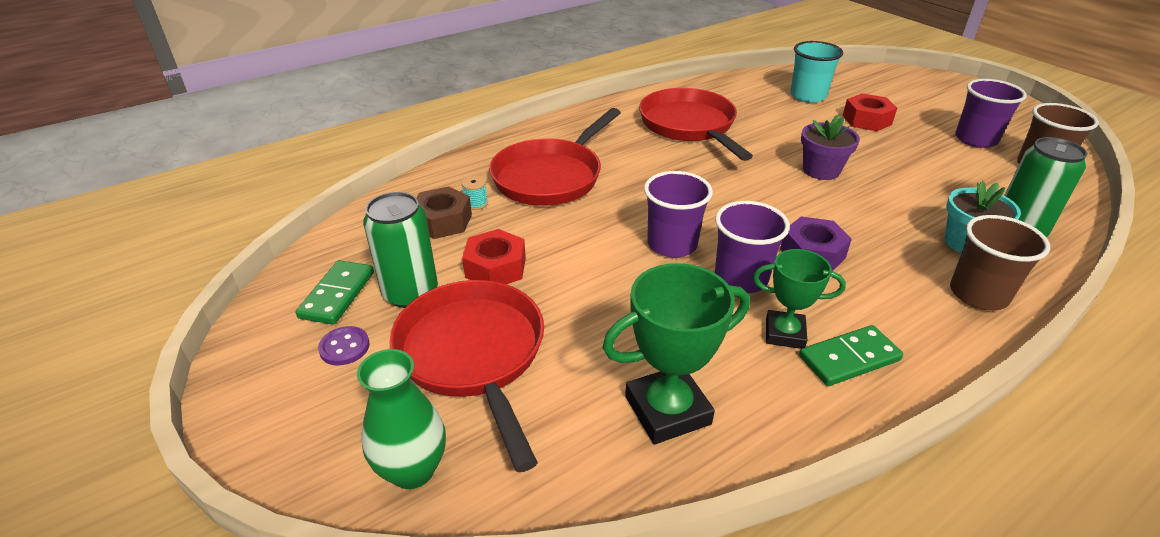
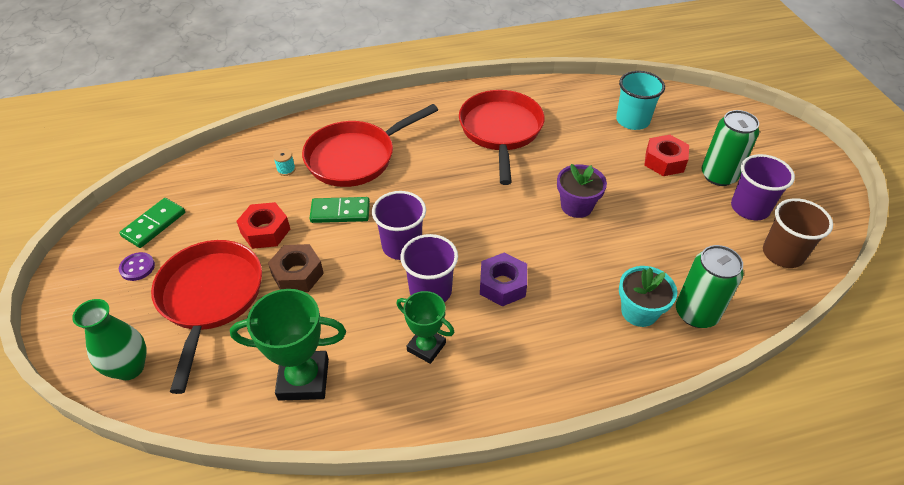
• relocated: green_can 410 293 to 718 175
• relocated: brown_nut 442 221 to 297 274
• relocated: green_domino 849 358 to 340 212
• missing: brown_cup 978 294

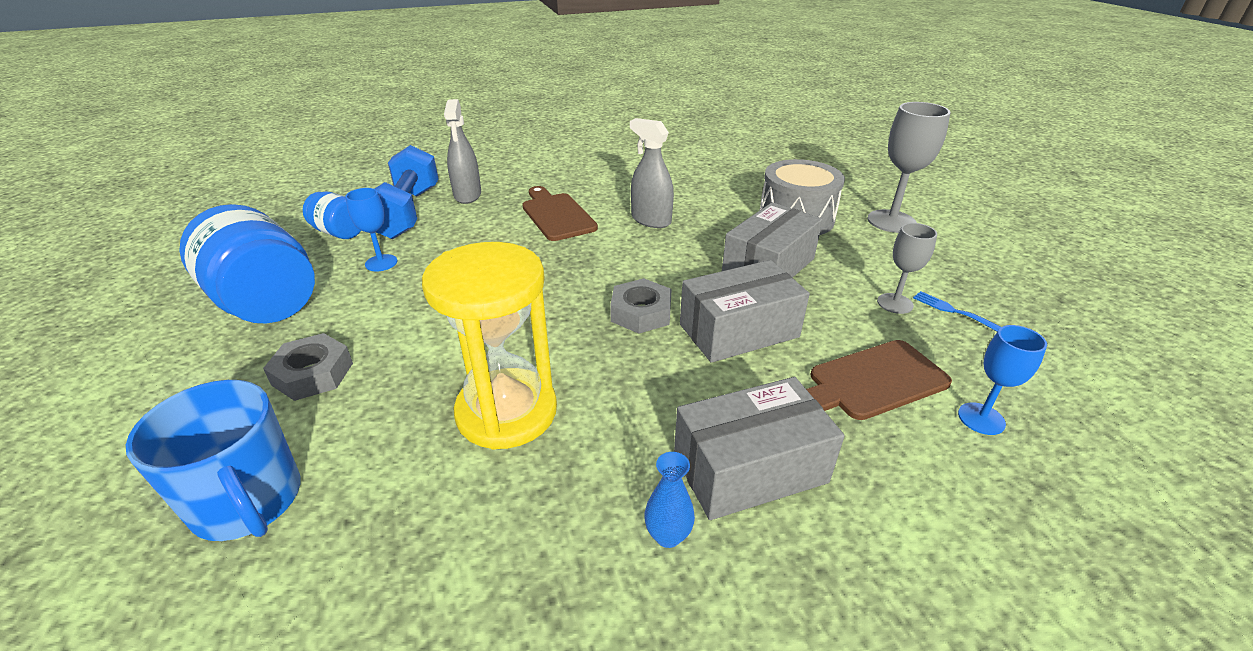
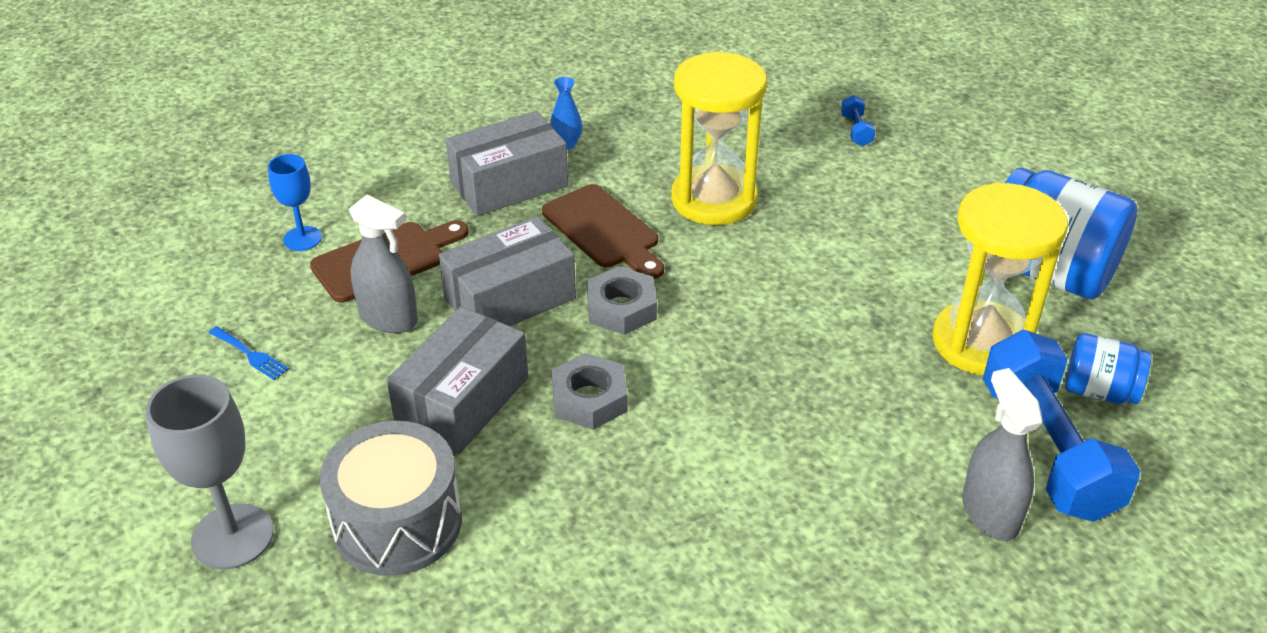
• exchanged: blue_mug 248 501 to blue_dumbbell 856 130
• relocated: grey_nut 313 374 to 589 399
• exchanged: blue_goblet 381 263 to yellow_hourglass 981 342
• relocated: brown_cutting_board 557 215 to 604 230
• relocated: grey_spray_bottle 651 220 to 388 318
• missing: grey_goblet 895 303

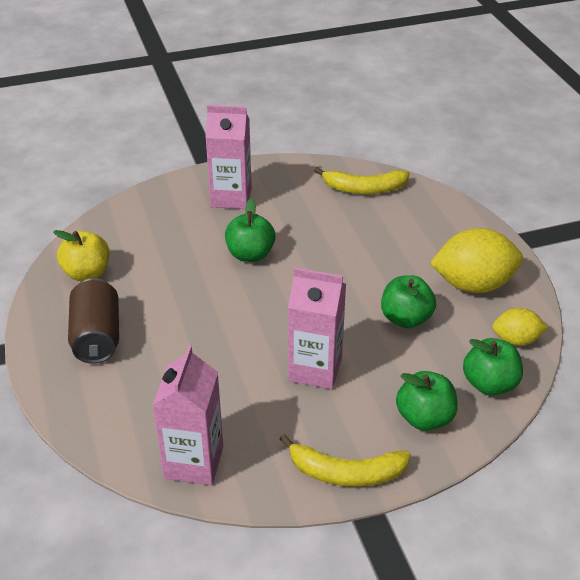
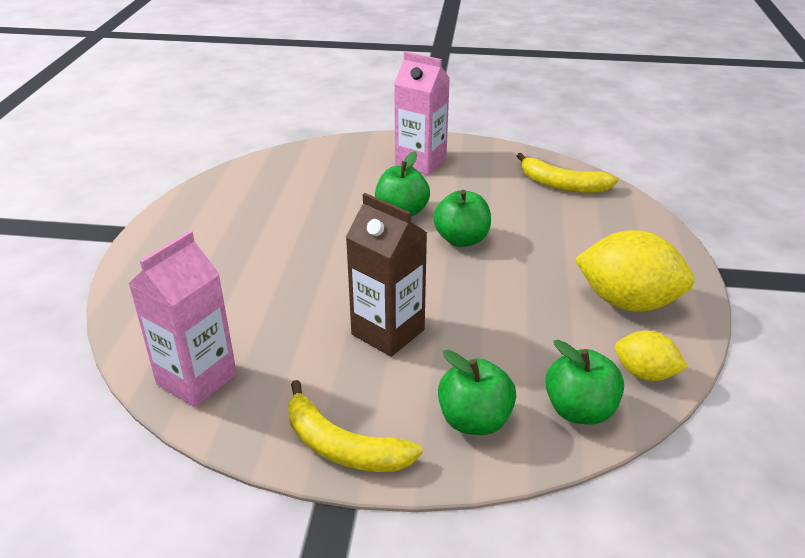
• missing: yellow_apple 87 273
• missing: brown_can 97 336
• colour: pink_carton 315 369 to brown_carton 388 332
• relocated: green_apple 406 319 to 461 239

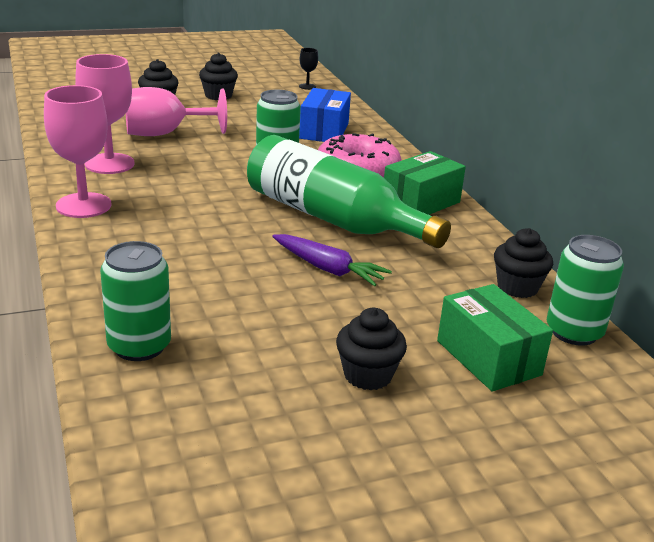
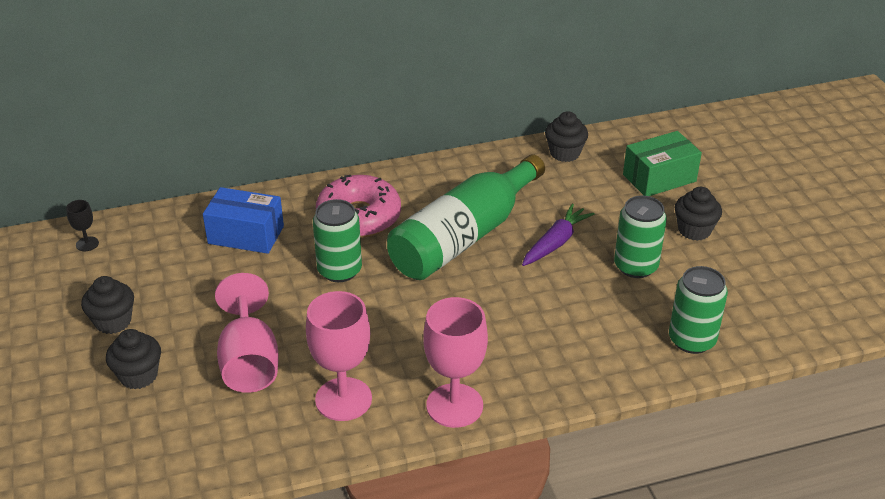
• missing: green_box 421 202
• relocated: green_can 574 332 to 635 266

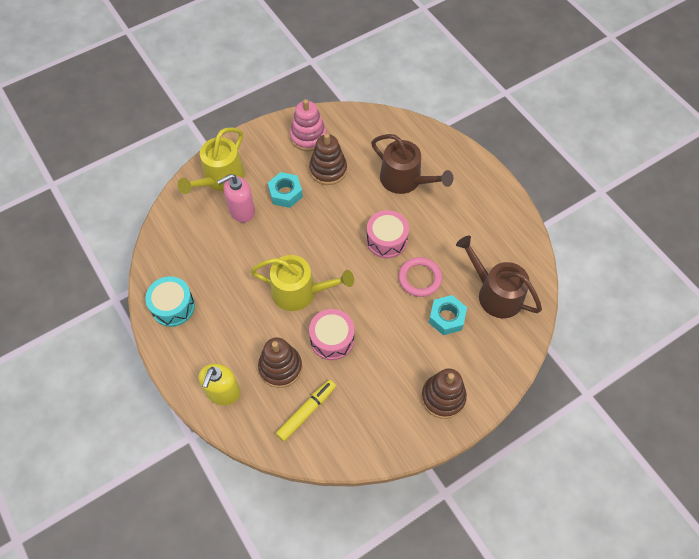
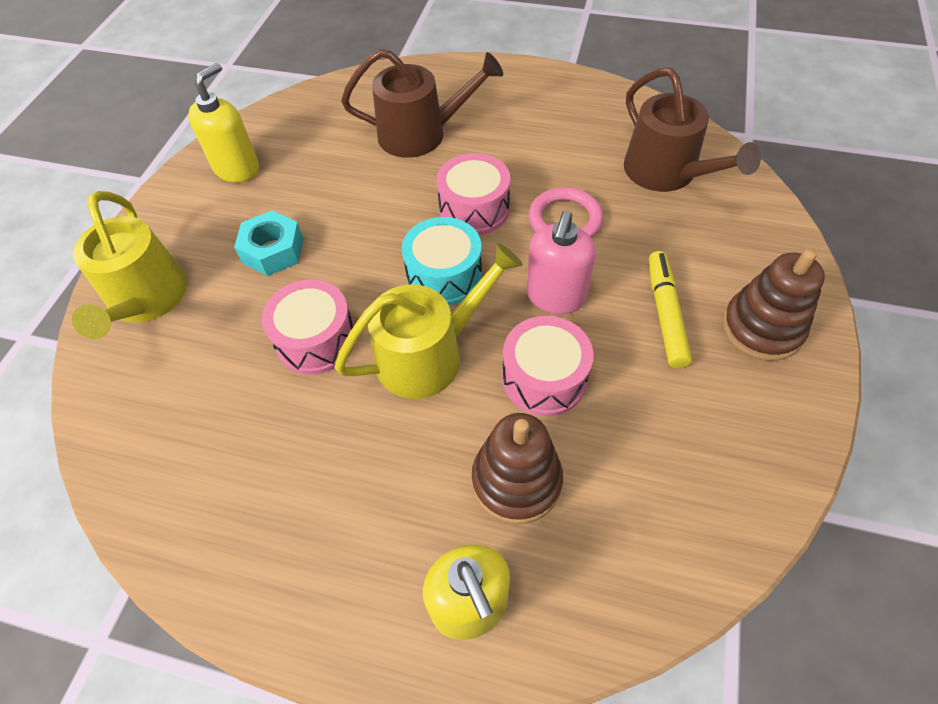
• relocated: turquoise_drum 173 307 to 444 275
• relocated: pink_soap_dispenser 241 211 to 555 296
• relocated: yellow_marker 306 412 to 665 314
• exchanged: pink_stacking_toy 308 137 to yellow_soap_dispenser 237 168
• missing: brown_stacking_toy 328 170
• missing: turquoise_nut 446 318
• spun: brown_watering_can 495 293 = 666 173 120 degrees counterclockwise
• appeared: pink_drum 316 339

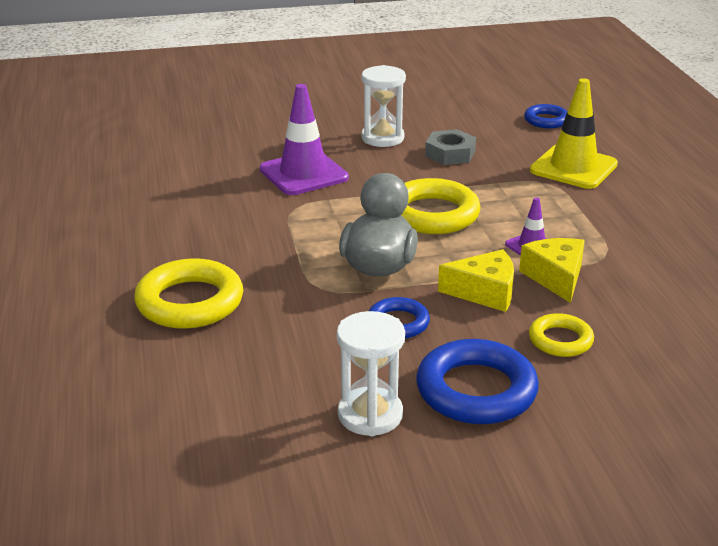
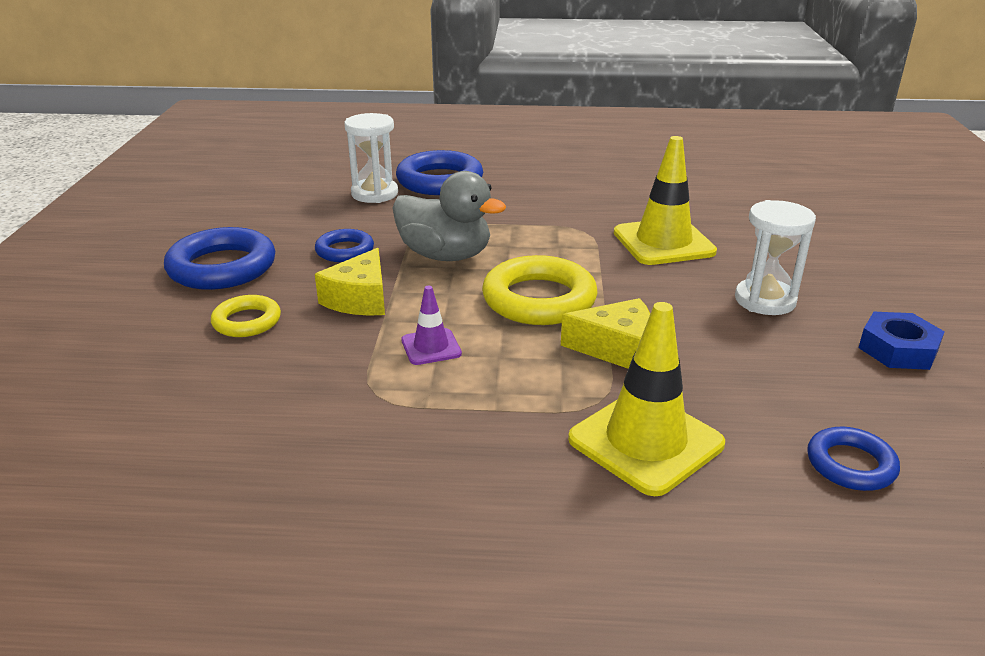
• colour: yellow_ring 190 302 to blue_ring 440 181
• colour: purple_traffic_cone 303 174 to yellow_traffic_cone 663 242
• relocated: white_hourglass 370 415 to 374 194
• missing: grey_nut 450 154
• relocated: yellow_cheese 555 277 to 616 348
• appeared: blue_nut 898 349

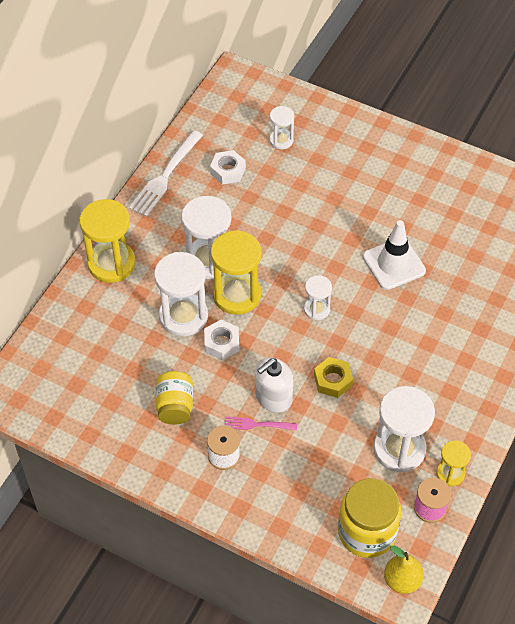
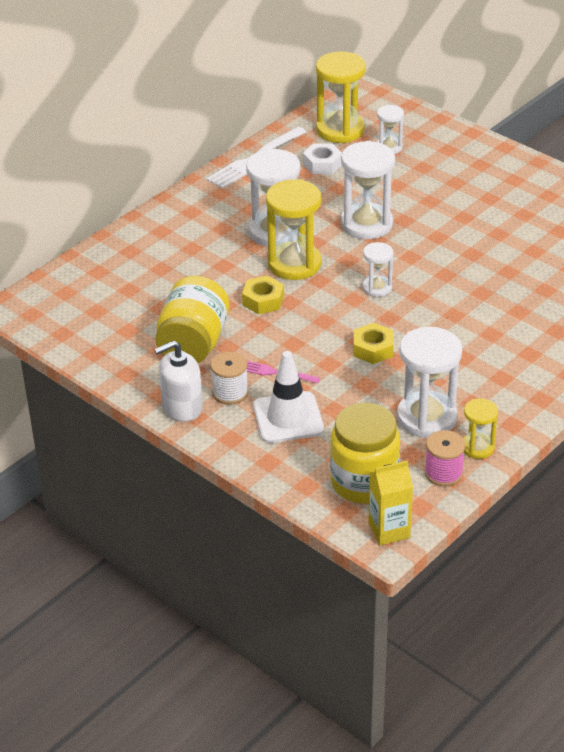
• relocated: yellow_hourglass 111 263 to 340 130
• relocated: white_hourglass 183 316 to 366 224
• size: yellow_jar 175 406 = 193 344 x1.54
• colour: white_nut 221 343 to yellow_nut 263 300
• relocated: white_soap_dispenser 273 397 to 182 407
• relocated: white_traffic_cone 394 264 to 288 418
• exchanged: yellow_pear 402 580 to yellow_carton 389 530

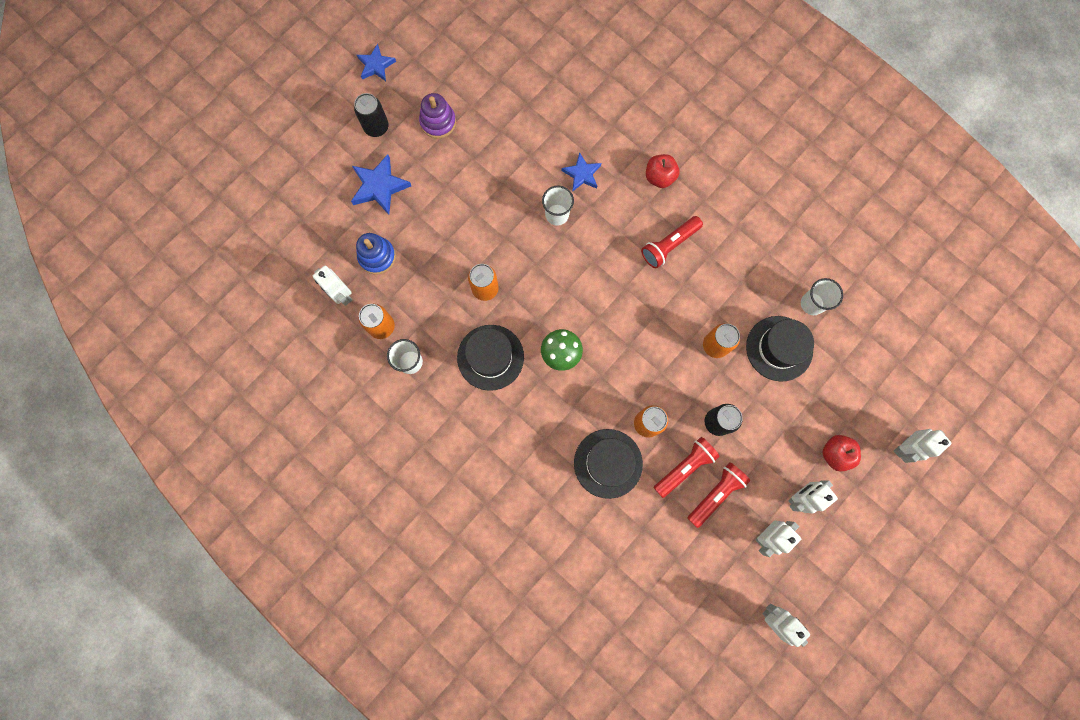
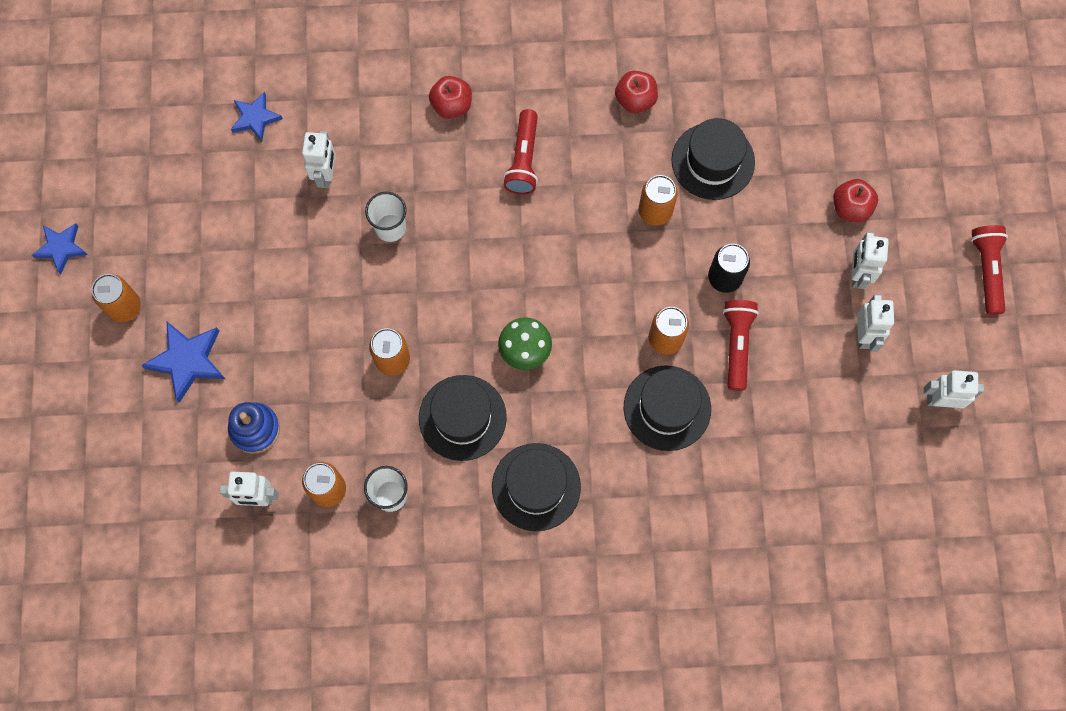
• colour: black_can 376 127 to orange_can 125 307
• missing: purple_stacking_toy 438 122
• relocated: blue_star 582 174 to 255 118
• relocated: red_flashlight 716 494 to 987 271
• missing: white_cup 812 303
• relocated: white_robot 904 447 to 326 175
• appeared: black_hat 536 487
• appeared: red_apple 635 100

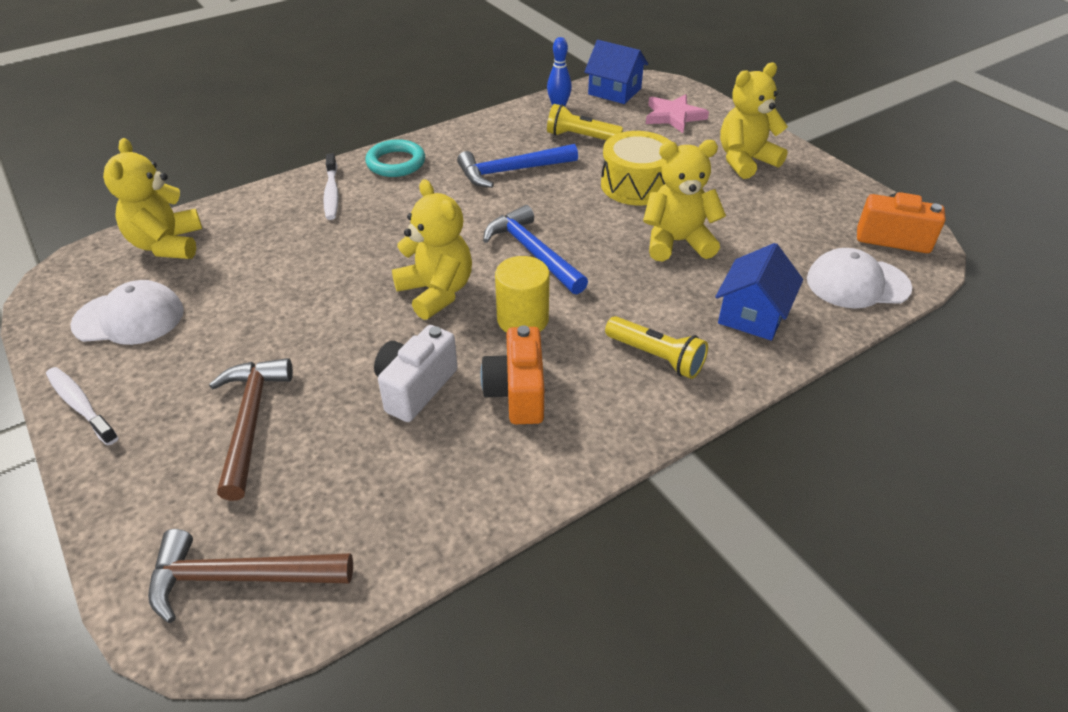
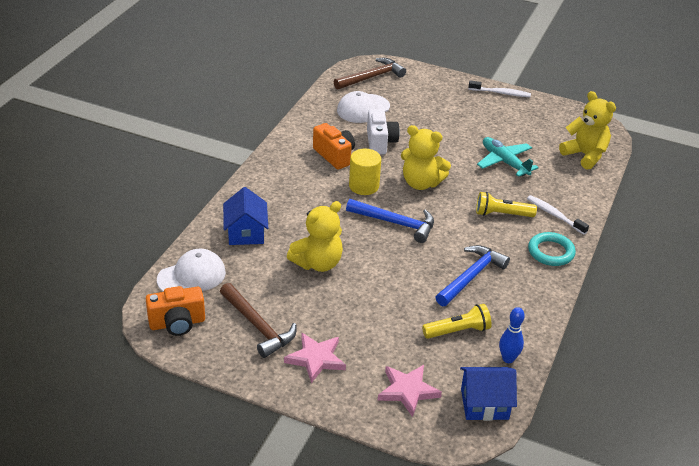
• relocated: white_cap 129 318 to 363 109
• relocated: brown_hammer 250 421 to 258 326
• missing: yellow_drum 636 185
• relocated: yellow_flashlight 656 357 to 502 214
• exchanged: yellow_teddy_bear 745 161 to pink_star 316 359
• appeared: turquoise_plane 504 162

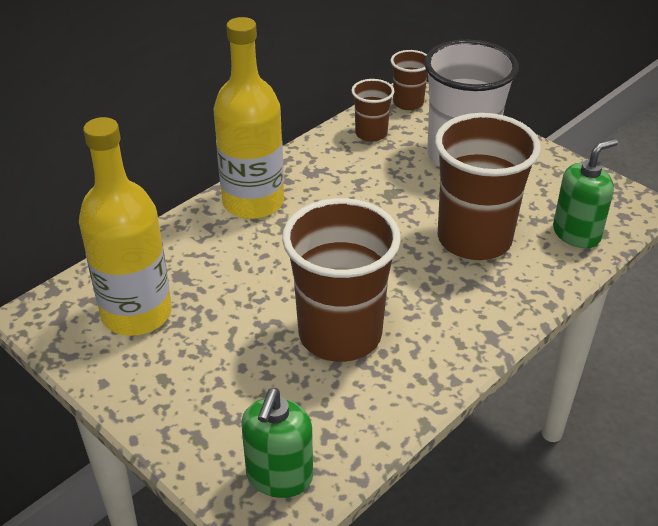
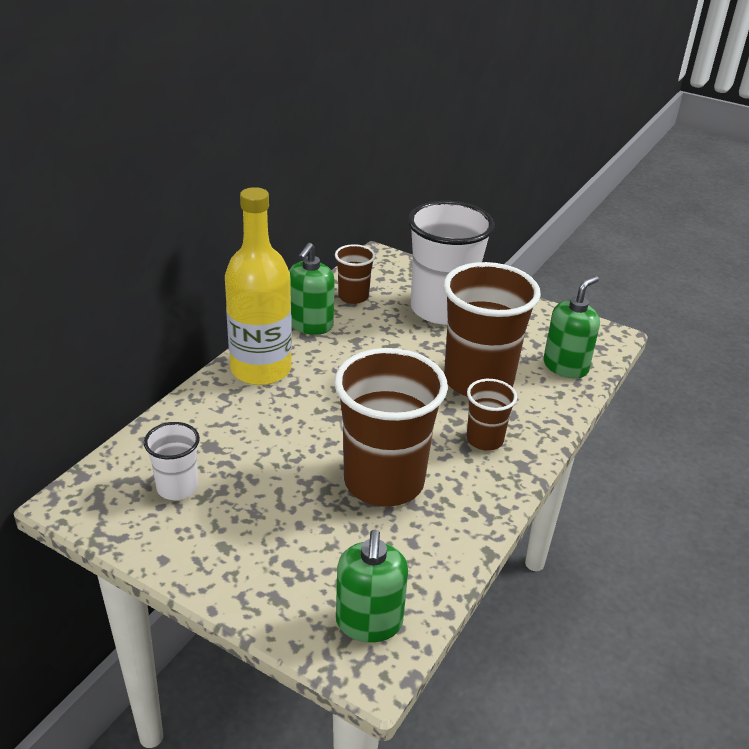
• exchanged: yellow_bottle 136 313 to white_cup 177 487
• relocated: brown_cup 408 103 to 484 440
• appeared: green_soap_dispenser 310 325

